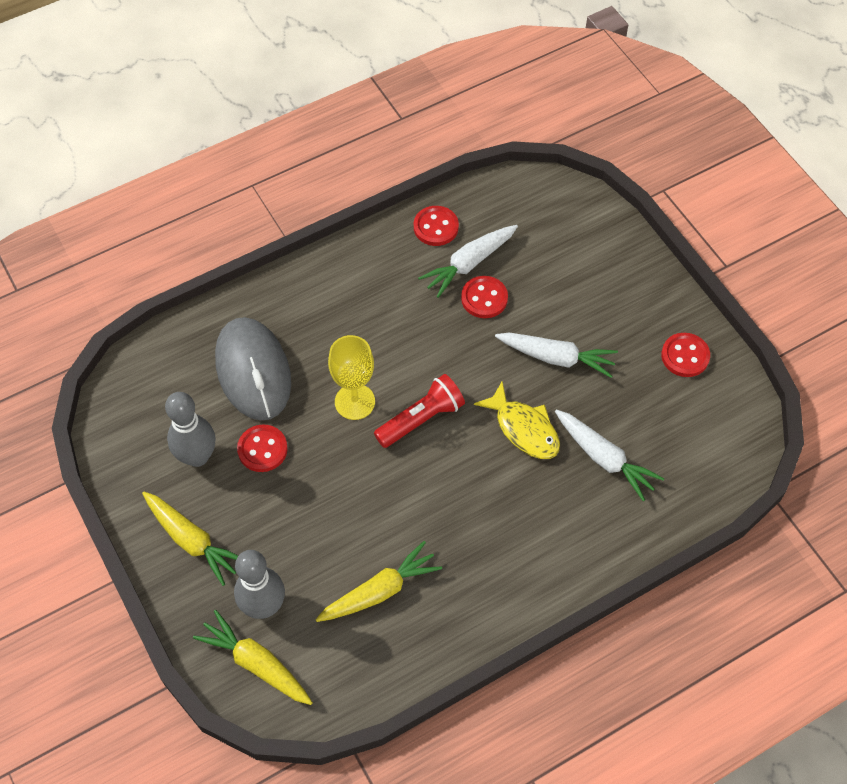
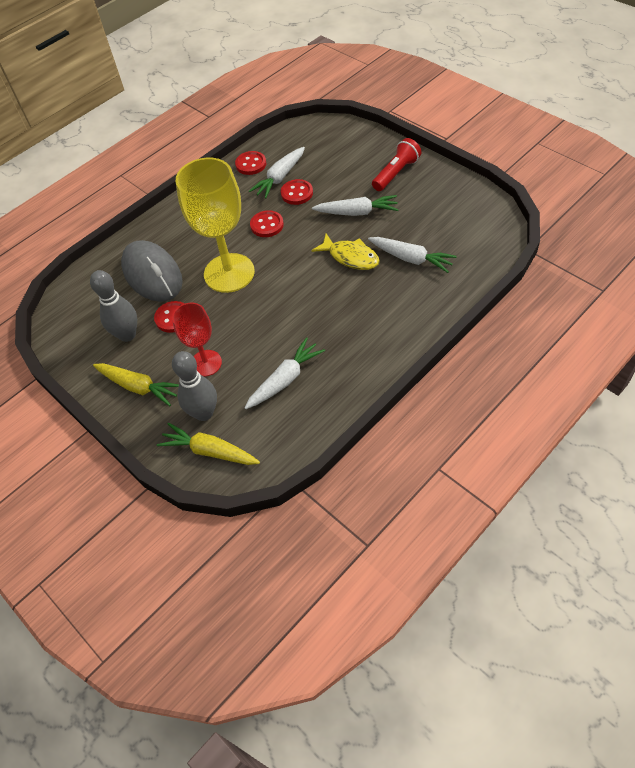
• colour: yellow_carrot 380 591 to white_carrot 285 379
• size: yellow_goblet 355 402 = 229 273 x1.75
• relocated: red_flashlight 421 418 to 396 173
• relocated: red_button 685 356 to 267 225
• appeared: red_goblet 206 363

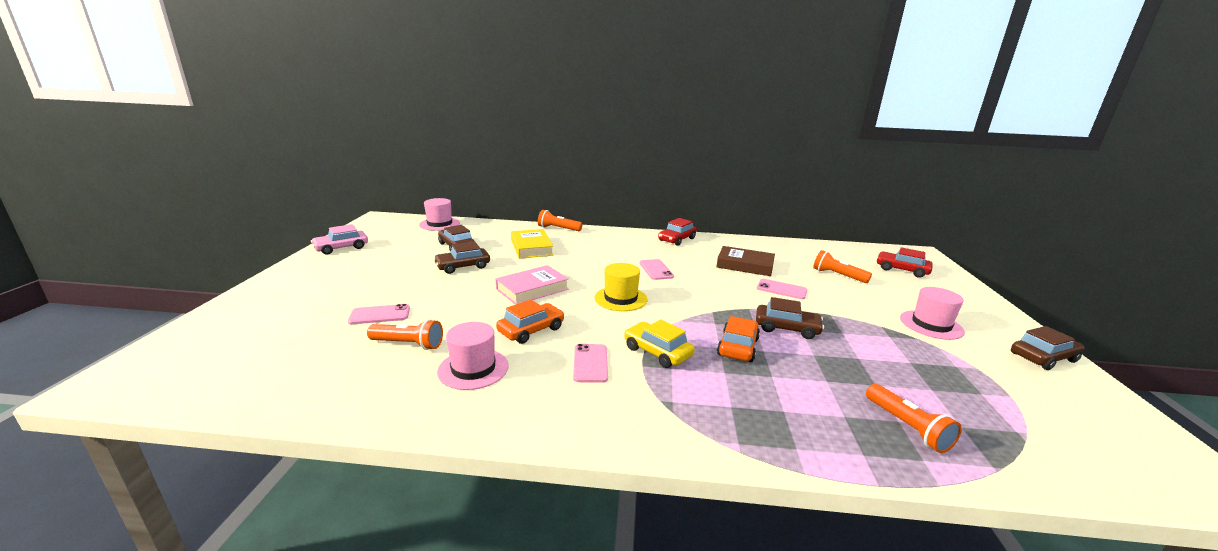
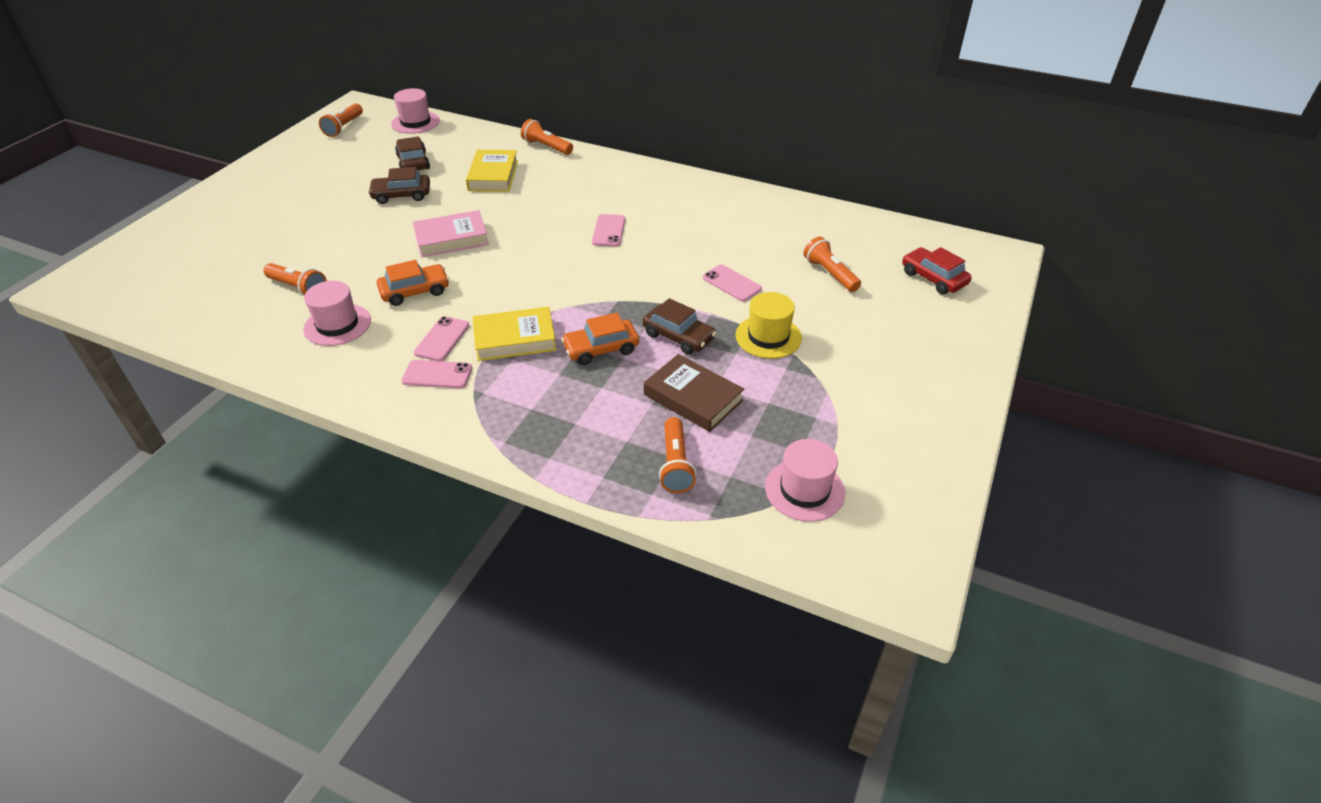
• missing: pink_car 341 248
• relocated: pink_phone 380 315 to 437 375
• relocated: yellow_hat 620 298 to 768 337
• exchanged: yellow_car 657 352 to yellow_book 515 339
• missing: red_car 677 239
• relocated: brown_book 745 265 to 693 397
• spun: orange_car 738 347 = 601 349 150 degrees counterclockwise
• relocated: pink_hat 931 325 to 804 490
• missing: brown_car 1043 357
• appeared: orange_flashlight 344 127

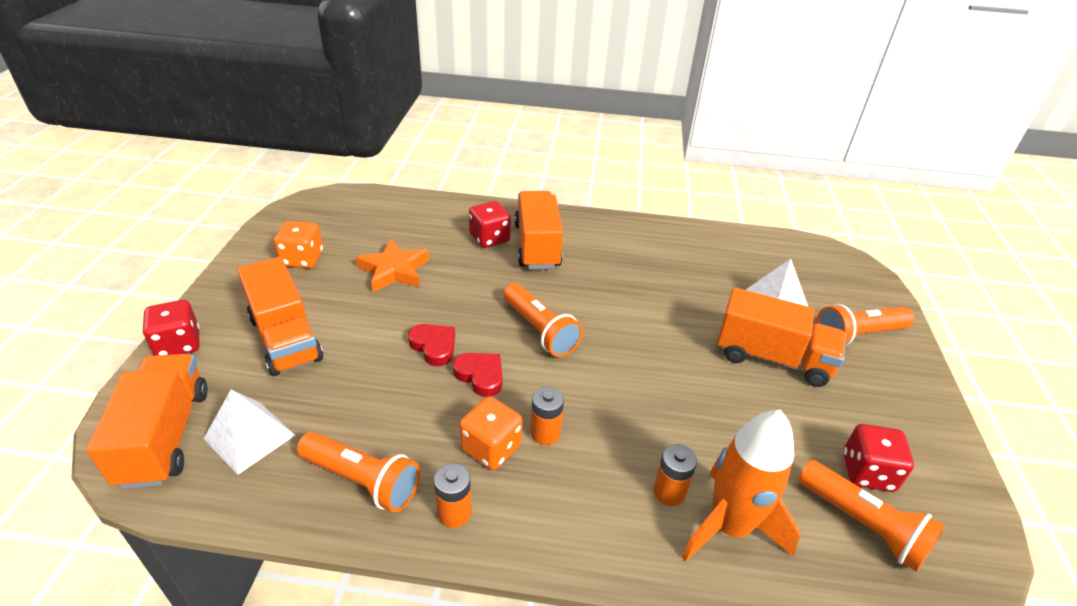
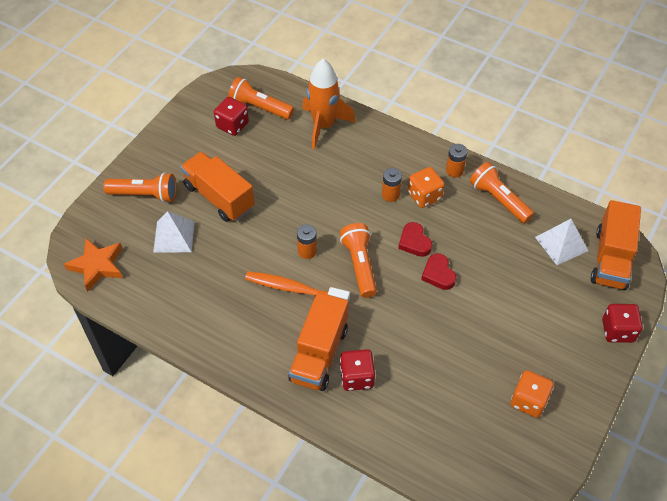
• missing: orange_truck 285 338
• relocated: orange_star 394 270 to 97 266
• relocated: orange_battery 669 492 to 307 251
• spun: orange_flashlight 863 524 = 259 108 45 degrees counterclockwise
• appeared: orange_toothbrush 294 289

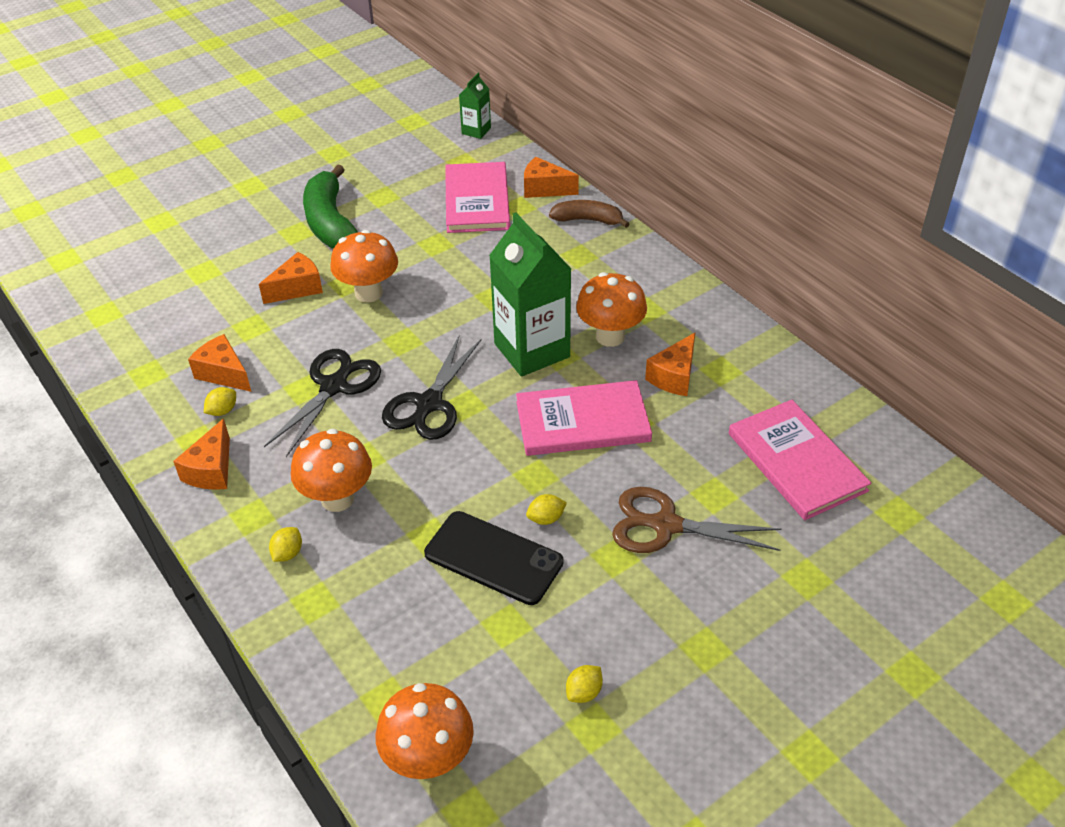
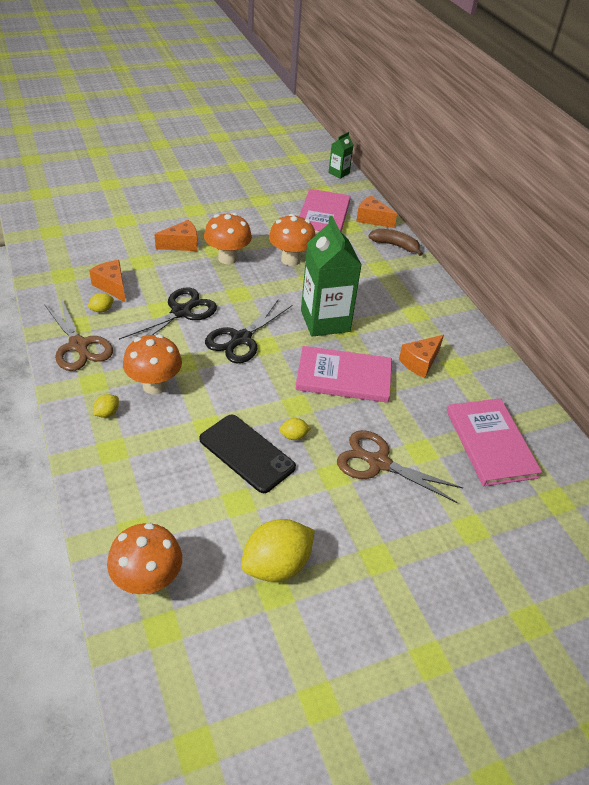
• exchanged: orange_cheese 211 470 to brown_scissors 79 346
• missing: green_banana 330 223
• size: yellow_lemon 584 692 = 276 565 x2.25
• relocated: orange_mushroom 610 336 to 290 260

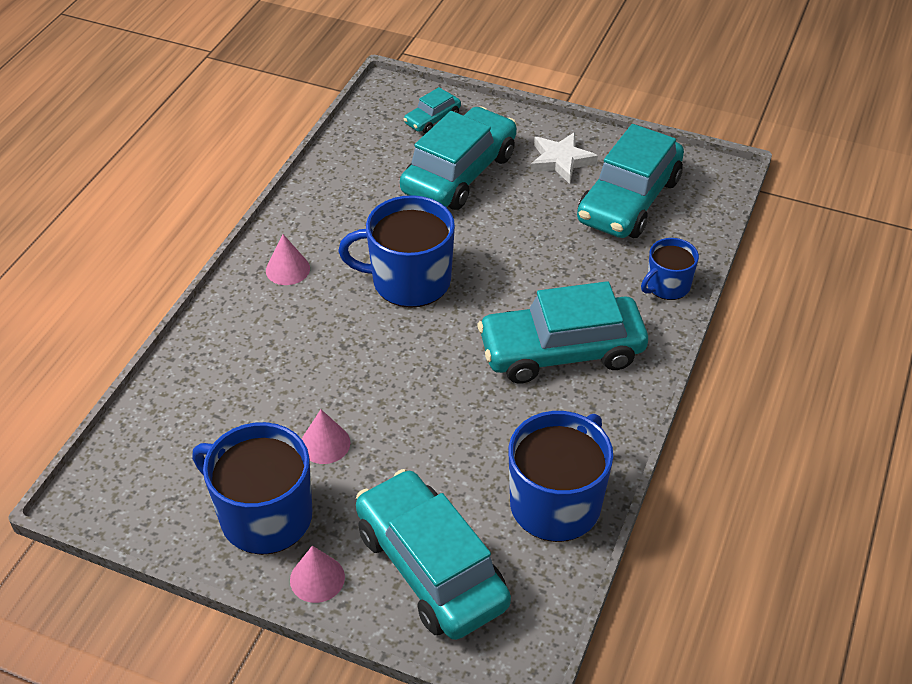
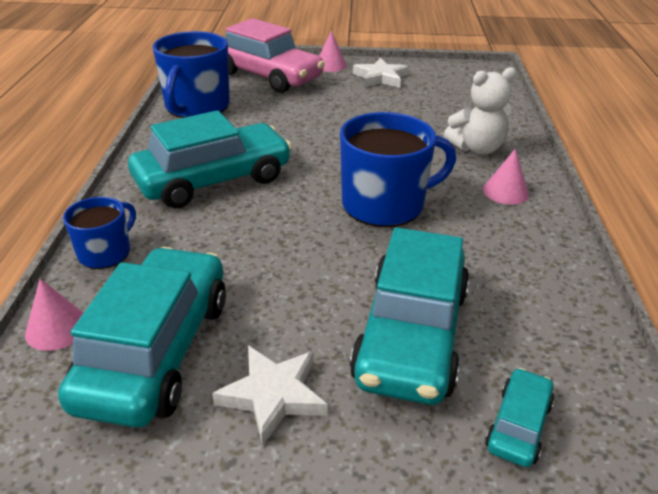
• exchanged: blue_mug 264 516 to white_star 380 78
• relocated: pink_cone 325 443 to 57 328
• colour: turquoise_car 430 567 to pink_car 268 76
• appeared: white_teddy_bear 477 148

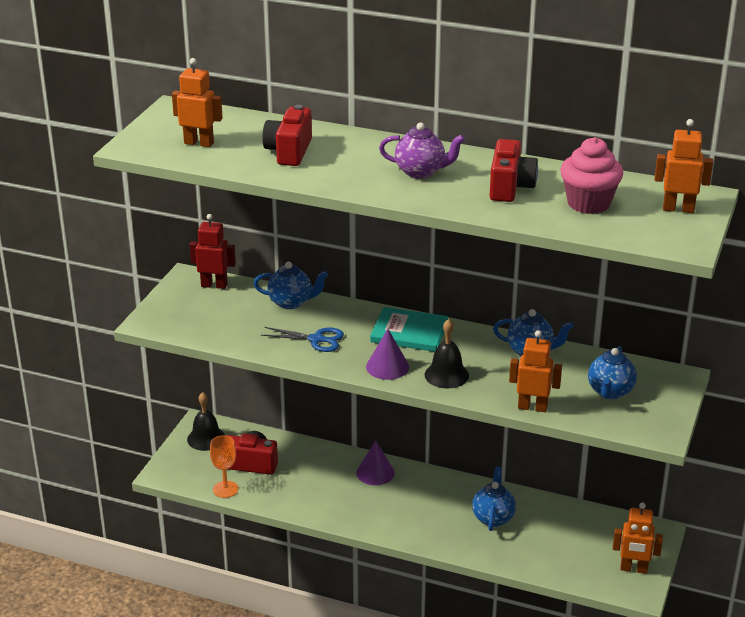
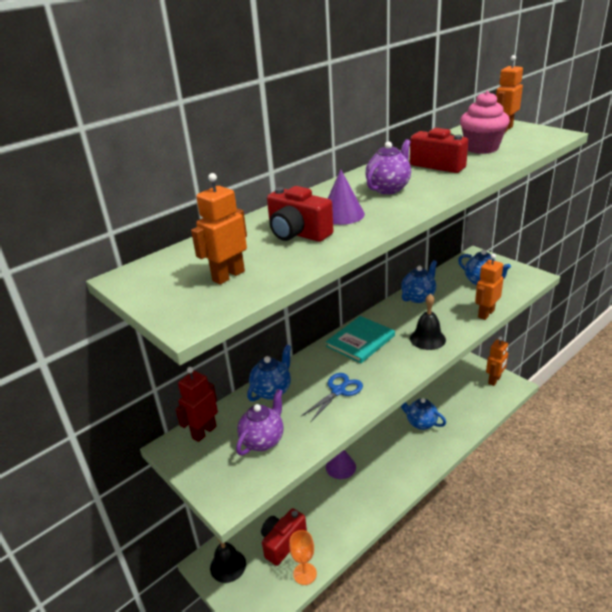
• relocated: purple_cone 387 367 to 342 215
• appeared: purple_teapot 263 440

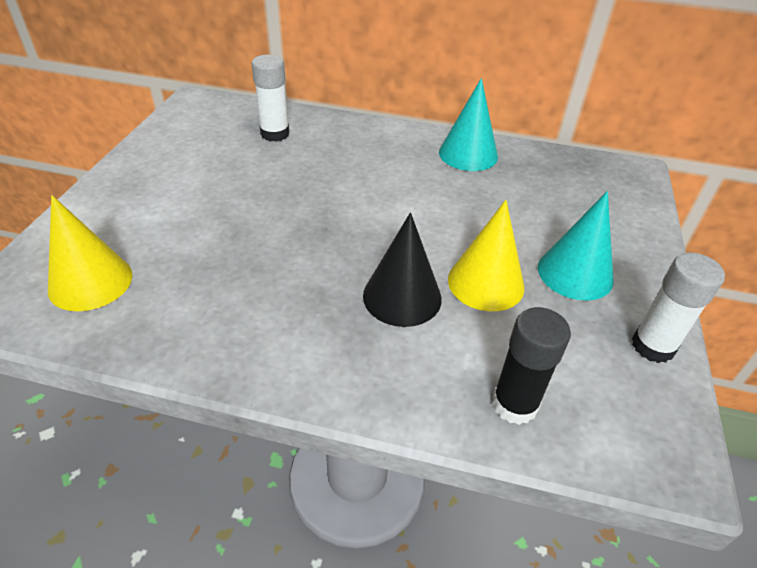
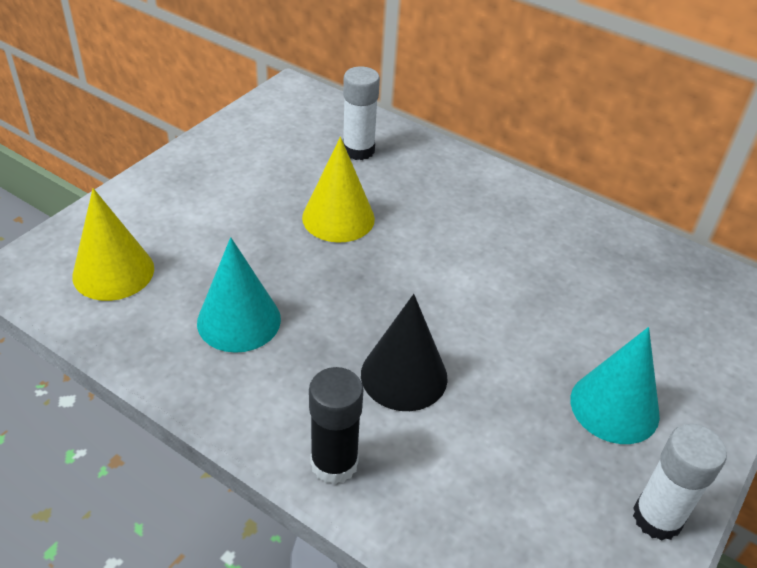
• relocated: turquoise_cone 468 154 to 239 320
• relocated: yellow_cone 485 283 to 338 218
• relocated: black_glue_stick 514 404 to 334 463

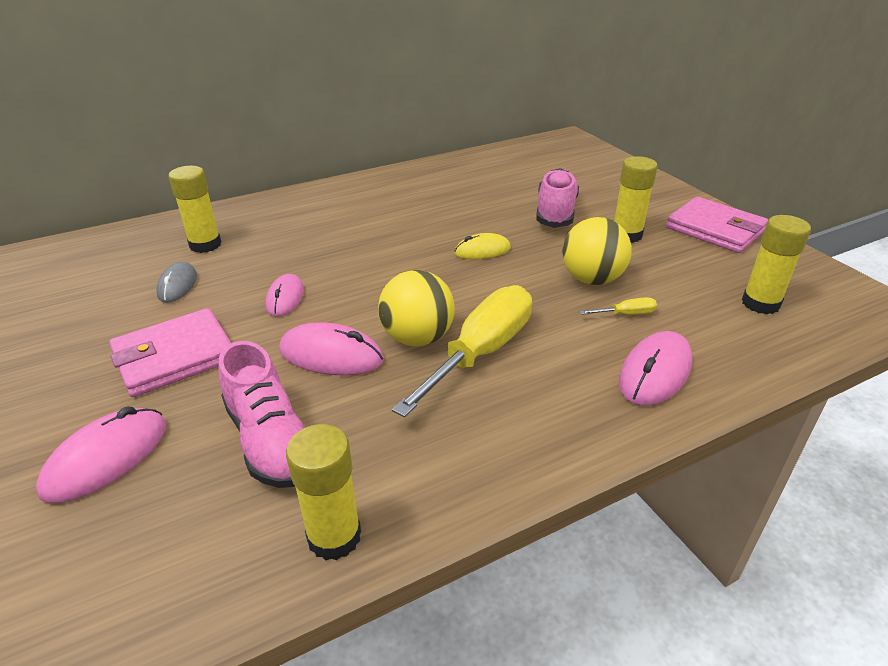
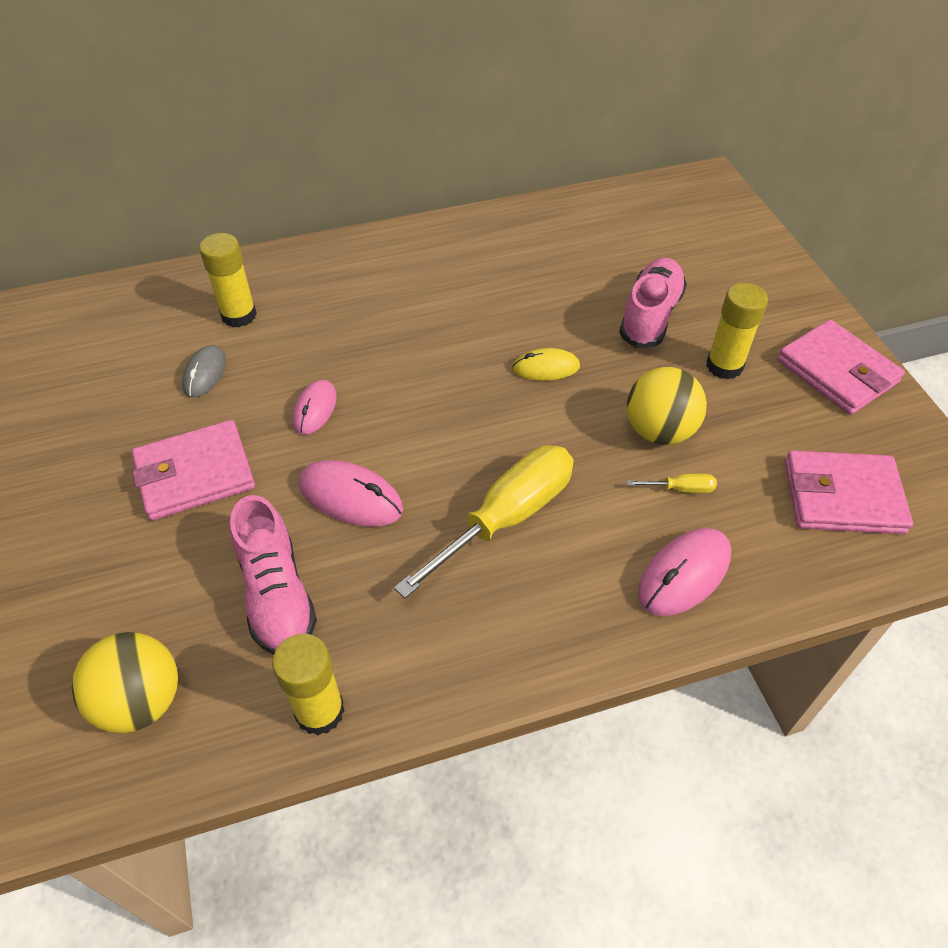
• missing: pink_mouse 106 458
• relocated: yellow_ball 417 338 to 141 701
• exchanged: yellow_glue_stick 760 303 to pink_wallet 842 496

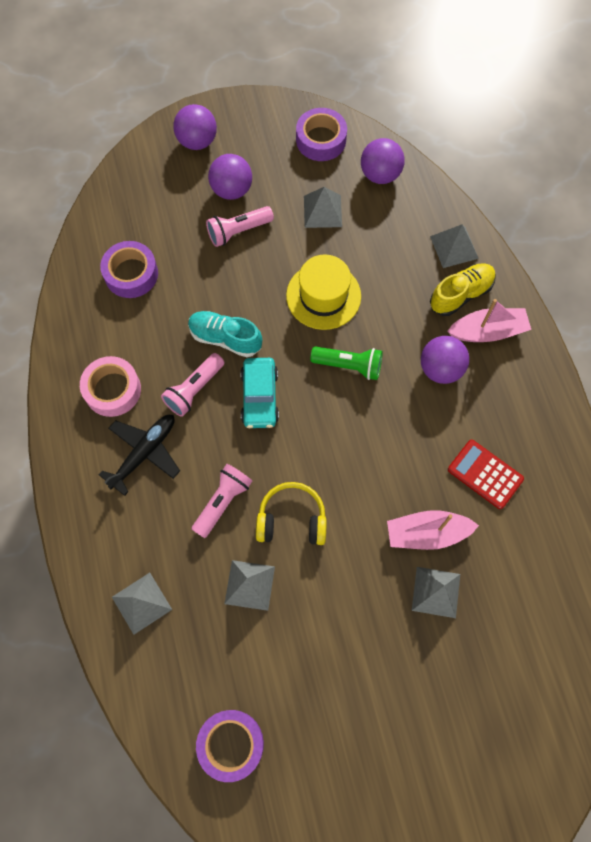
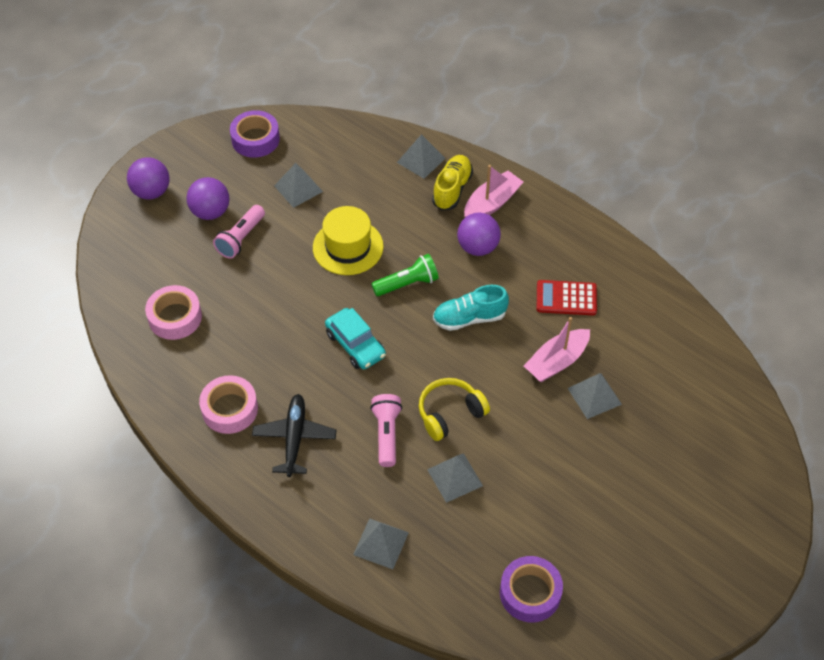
• colour: purple_tape 131 274 to pink_tape 175 317
• missing: pink_flashlight 194 389
• relocated: turquoise_shoe 225 338 to 469 318
• missing: purple_ball 380 174

